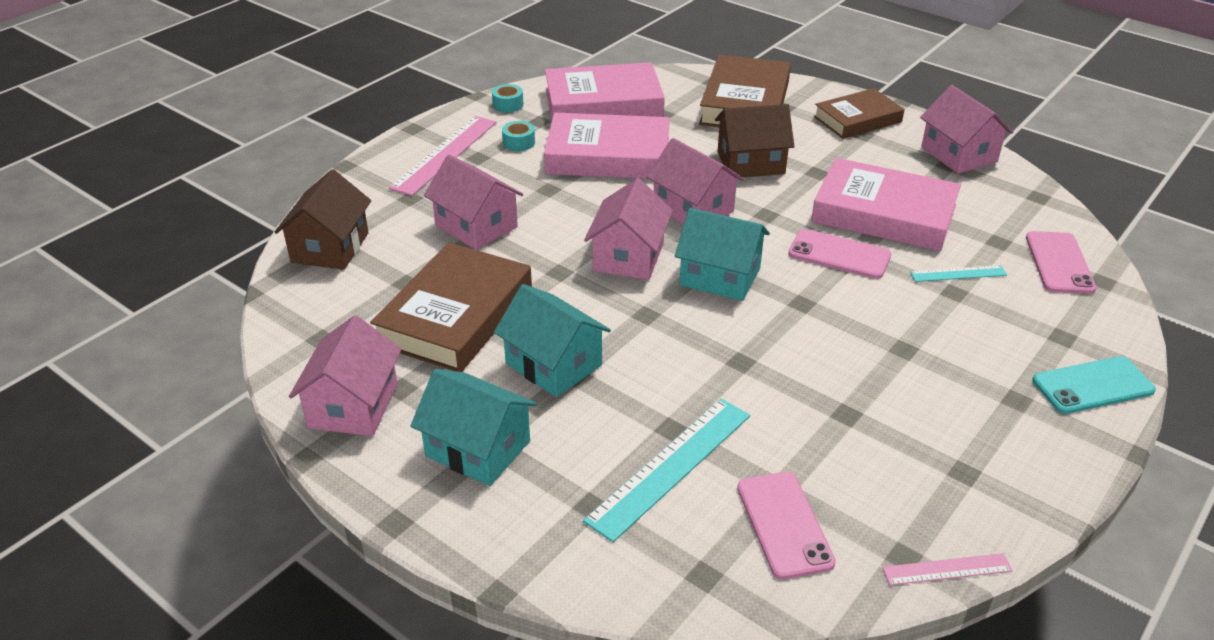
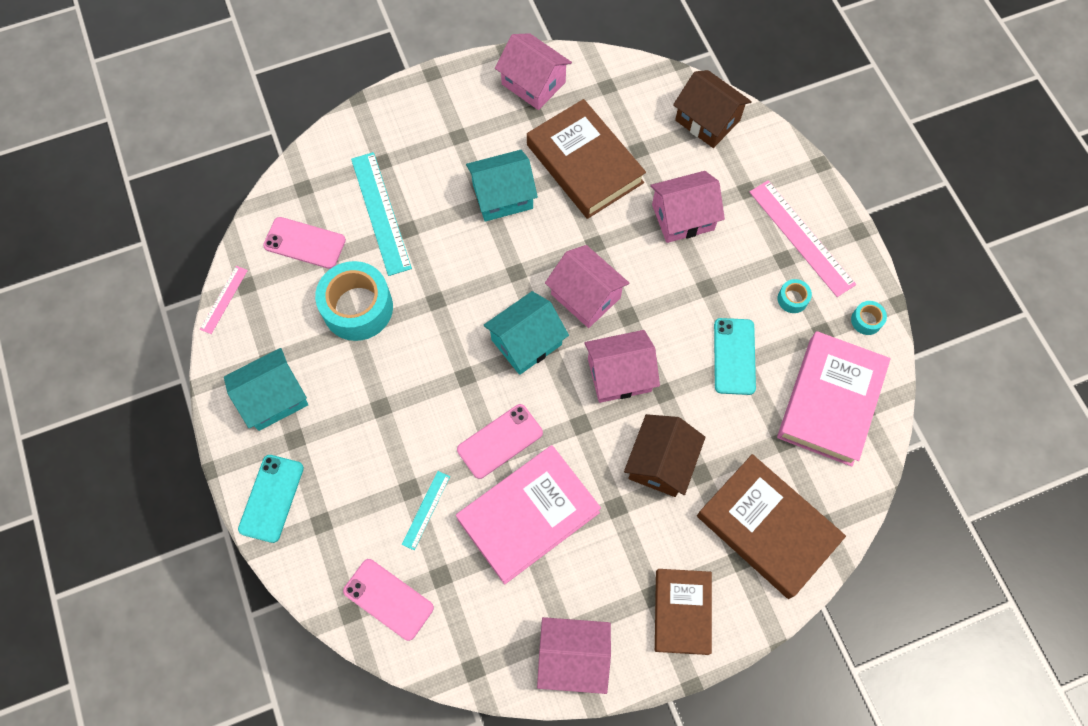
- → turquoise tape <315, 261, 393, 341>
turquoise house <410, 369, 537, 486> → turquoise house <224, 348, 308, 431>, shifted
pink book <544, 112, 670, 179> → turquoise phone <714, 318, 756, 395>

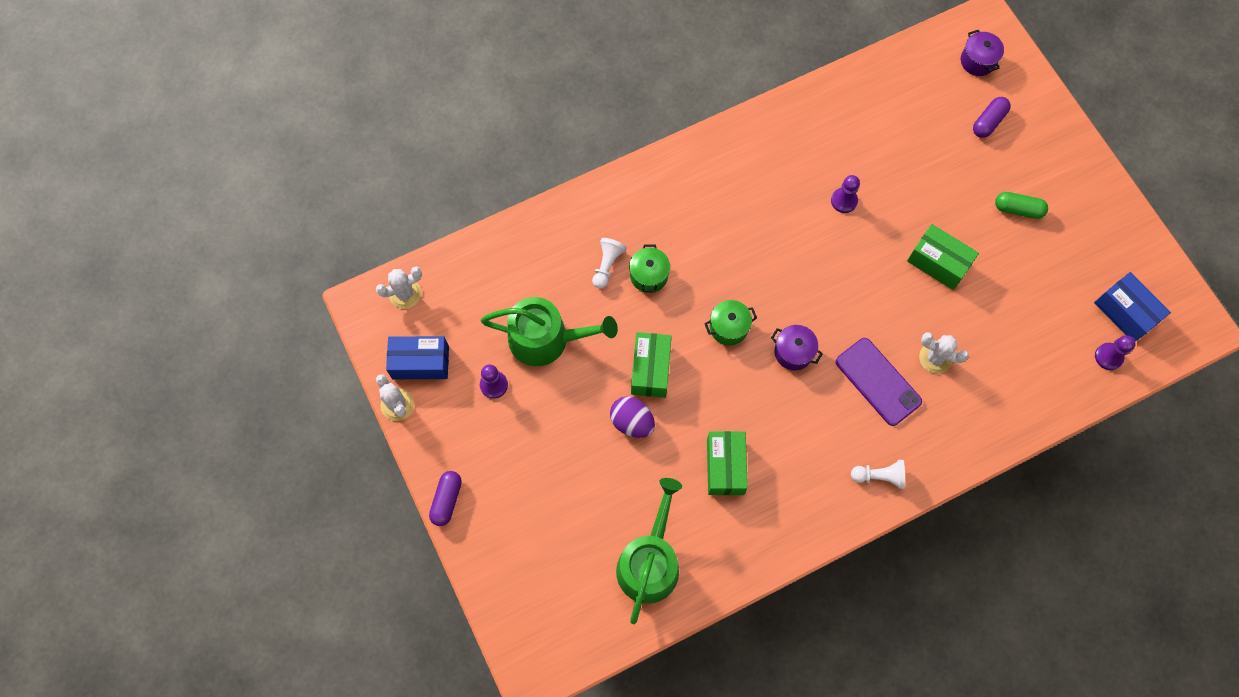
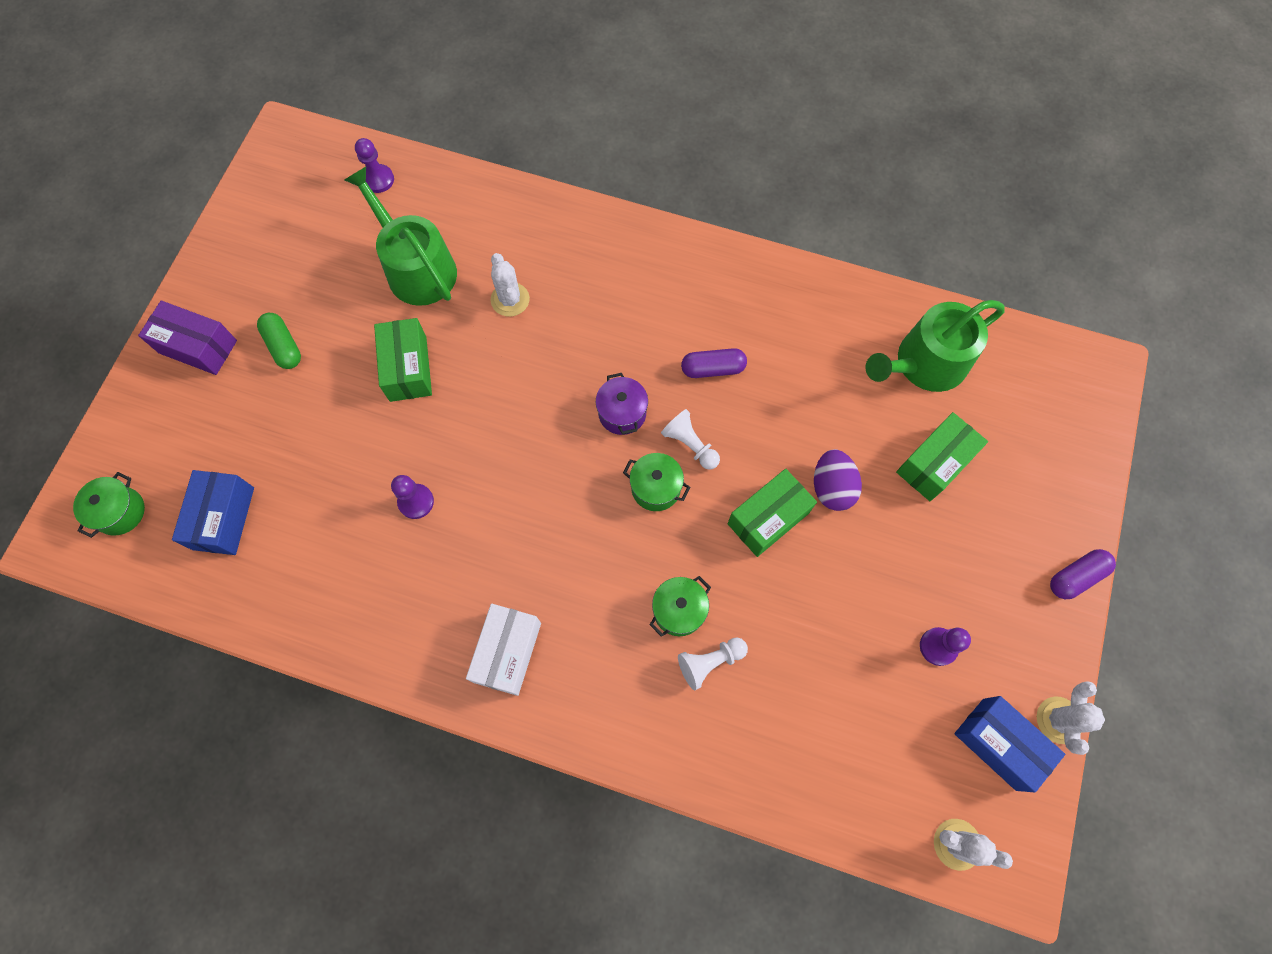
purple phone <836, 338, 922, 426> → -
- → purple box <138, 300, 237, 375>
- → white box <466, 604, 541, 696>
green watering can <481, 297, 618, 366> → green watering can <344, 167, 457, 306>, shifted
green box <707, 431, 748, 495> → green box <896, 412, 988, 501>, shifted
white pawn <851, 460, 905, 489> → white pawn <661, 409, 720, 470>, shifted
purple capsule <973, 97, 1011, 138> → purple capsule <681, 348, 747, 378>, shifted
blue box <1094, 272, 1171, 342> → blue box <172, 470, 254, 555>, shifted
purple pot <961, 30, 1004, 76> → green pot <73, 472, 145, 538>

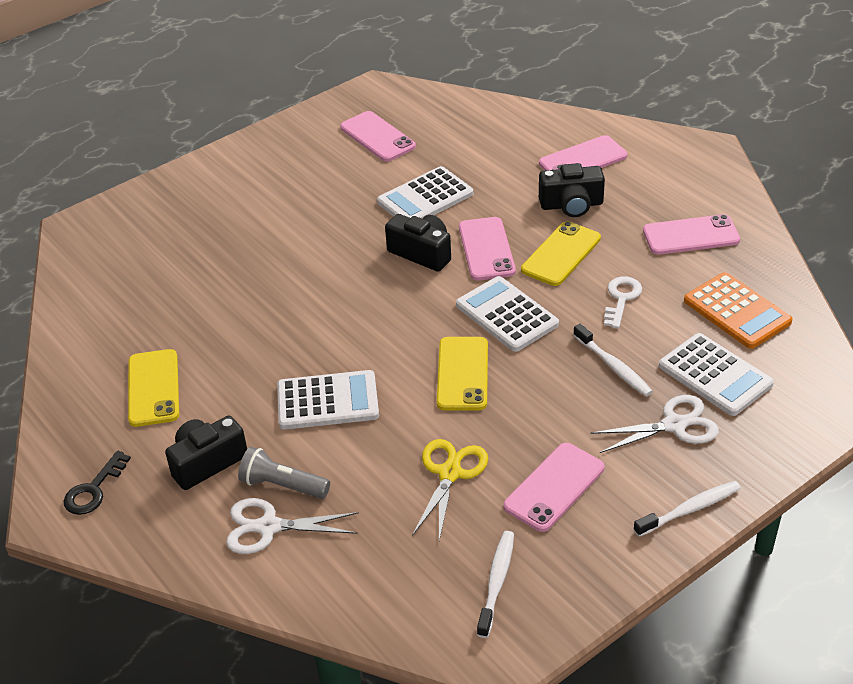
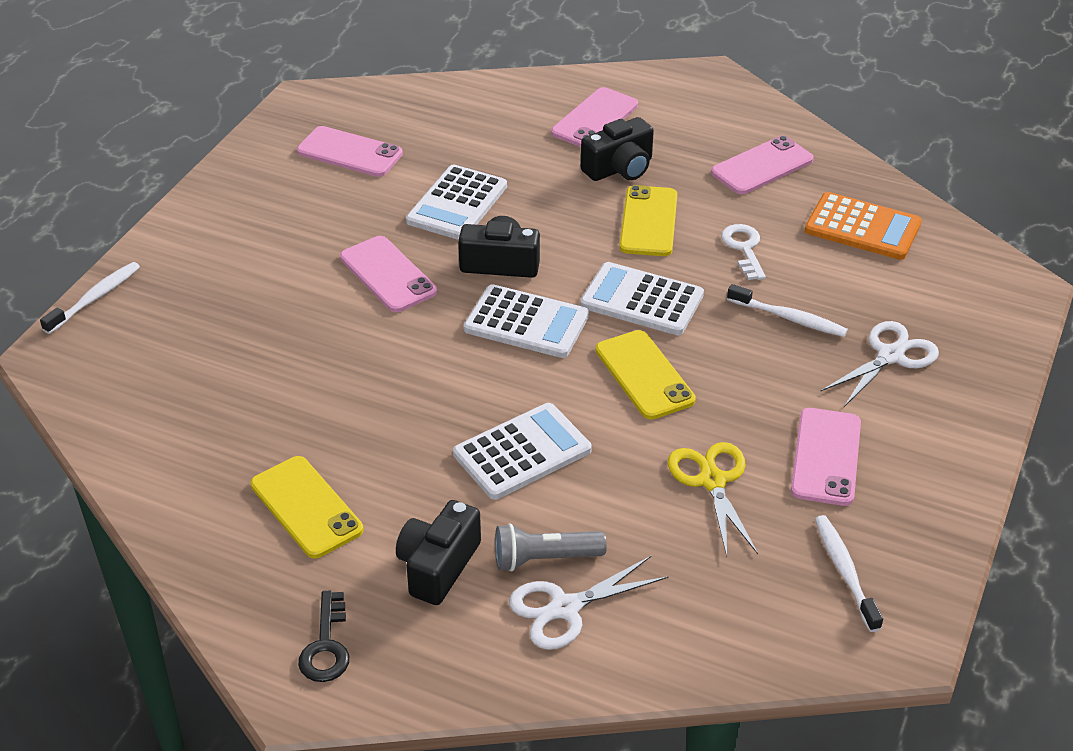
pink phone <459, 217, 516, 280> → pink phone <340, 236, 437, 312>, shifted
white toothbrush <634, 481, 741, 537> → white toothbrush <40, 262, 140, 334>, shifted
white calculator <659, 333, 774, 416> → white calculator <464, 284, 589, 358>, shifted

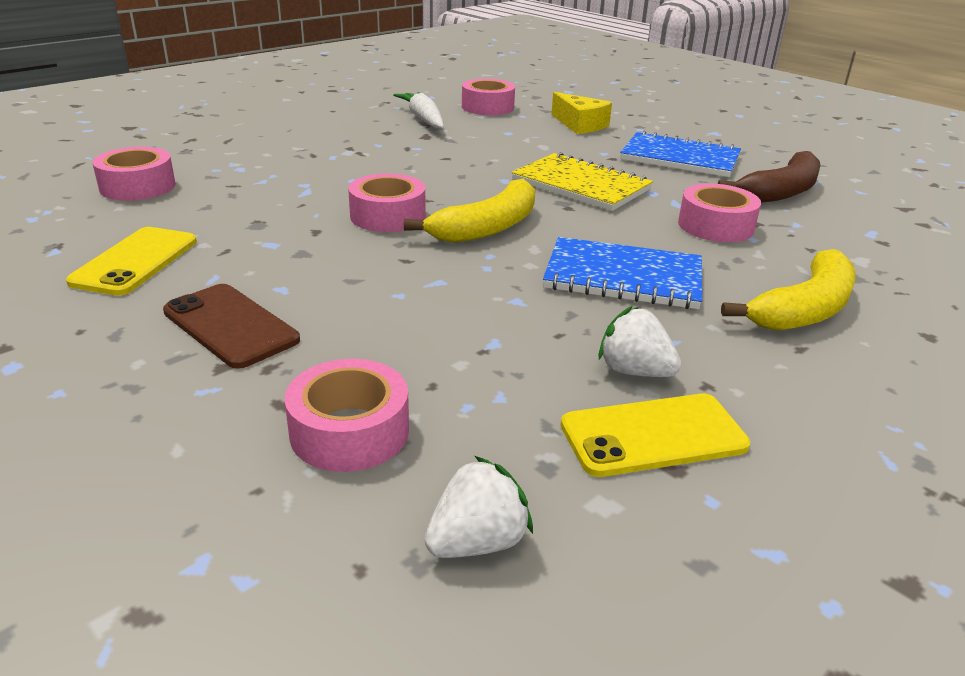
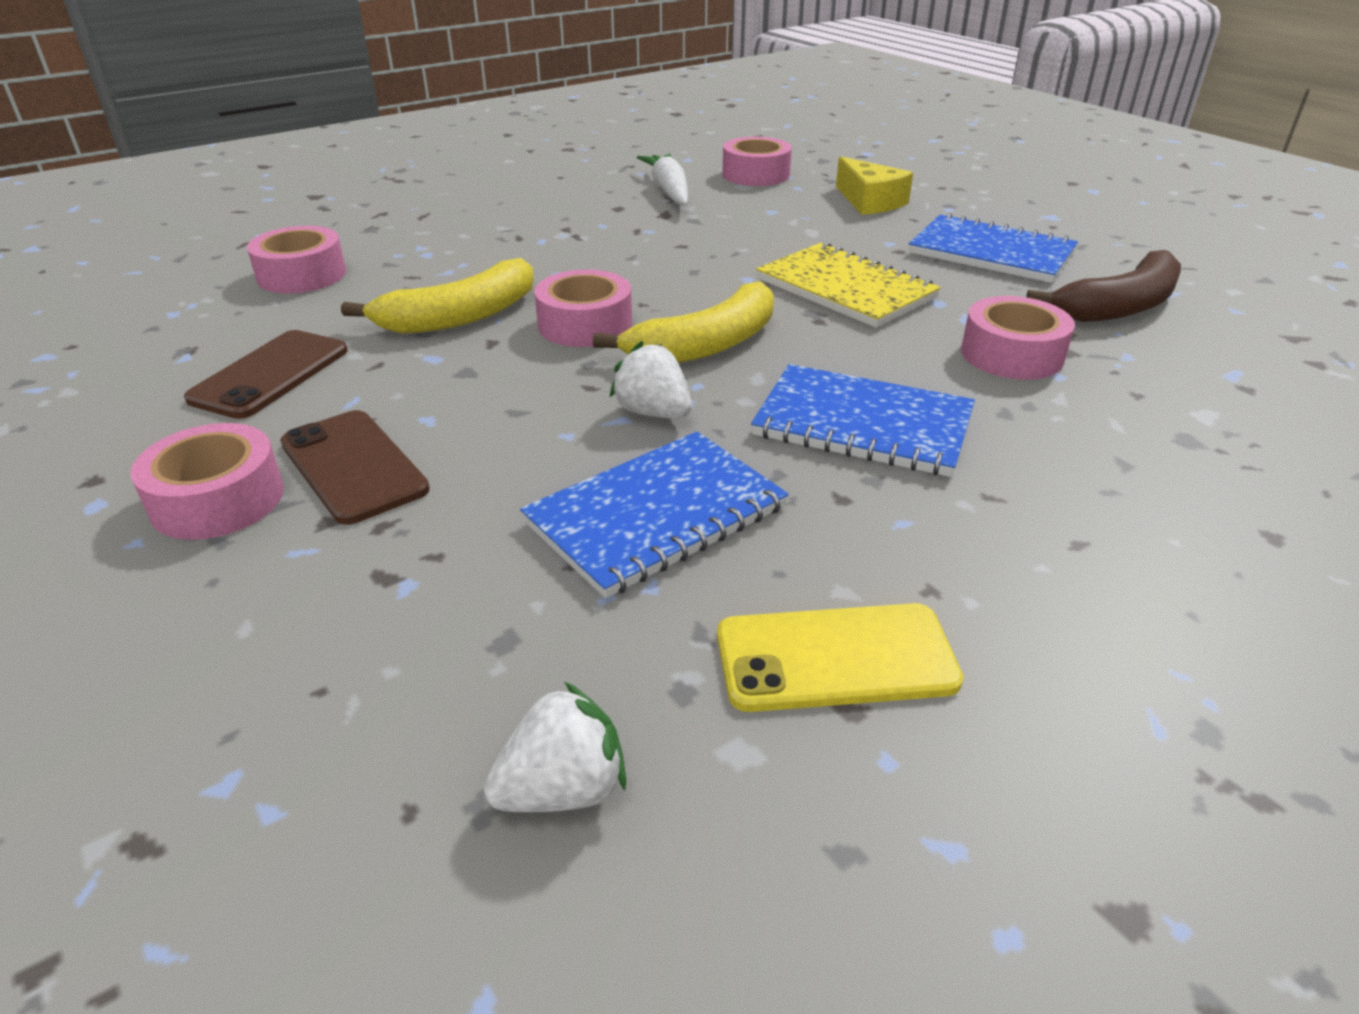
- → blue notebook <520, 432, 789, 598>
pink tape <285, 359, 409, 472> → pink tape <131, 423, 284, 540>, shifted
white strawberry <598, 306, 681, 377> → white strawberry <609, 341, 692, 418>, shifted
yellow banana <721, 249, 856, 331> → yellow banana <341, 258, 534, 334>, shifted
yellow phone <66, 227, 197, 296> → brown phone <184, 330, 348, 419>

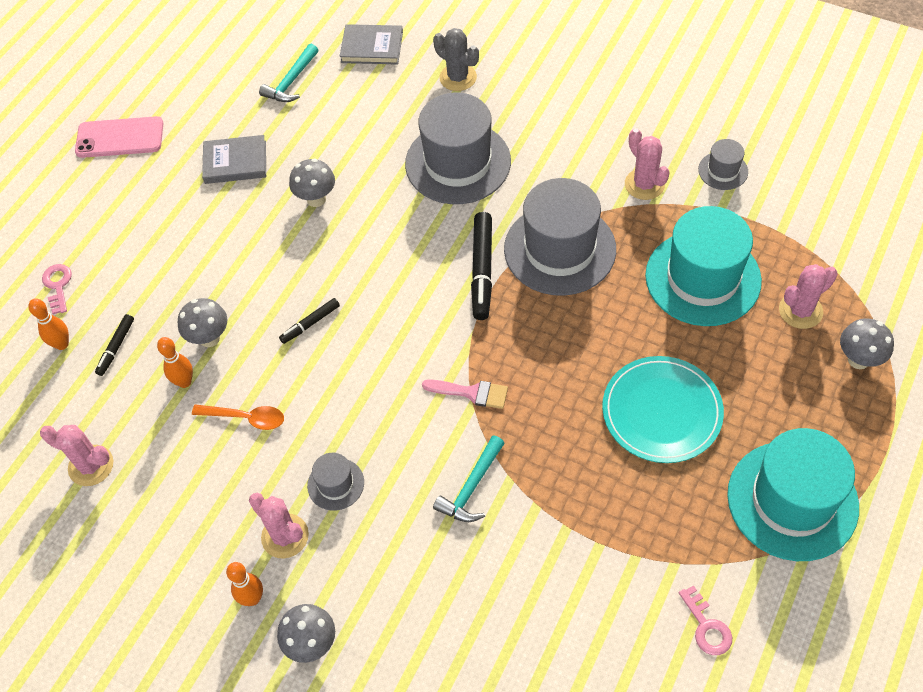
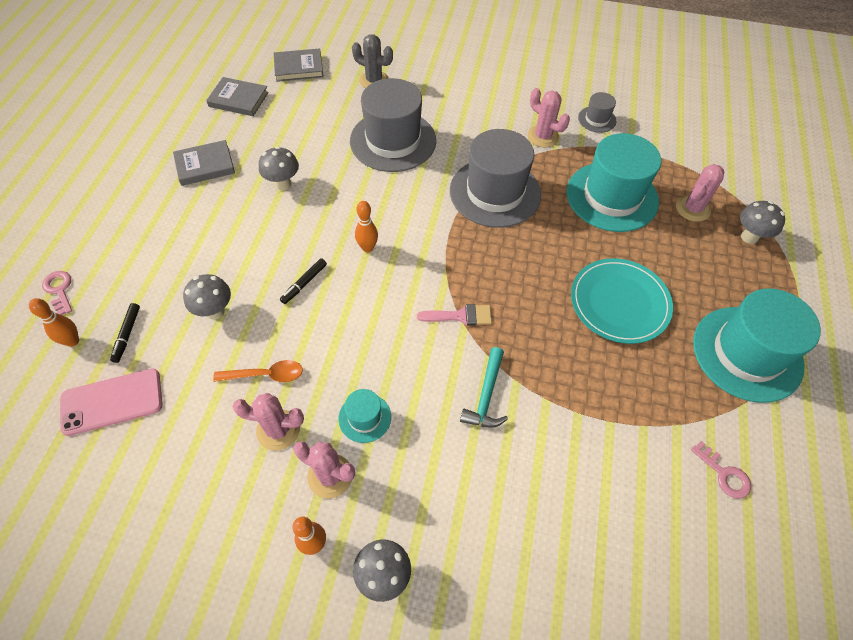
black marker <471, 212, 492, 320> → -
pink cactus <40, 425, 113, 486> → pink cactus <232, 393, 304, 451>, shifted
pink phone <75, 116, 163, 158> → pink phone <60, 368, 163, 436>, shifted
orange bowling pin <157, 337, 193, 388> → orange bowling pin <355, 201, 378, 253>, shifted
turquoise hammer <259, 44, 318, 102> → grey book <206, 77, 269, 116>
grey hat <307, 453, 364, 511> → turquoise hat <338, 389, 391, 443>

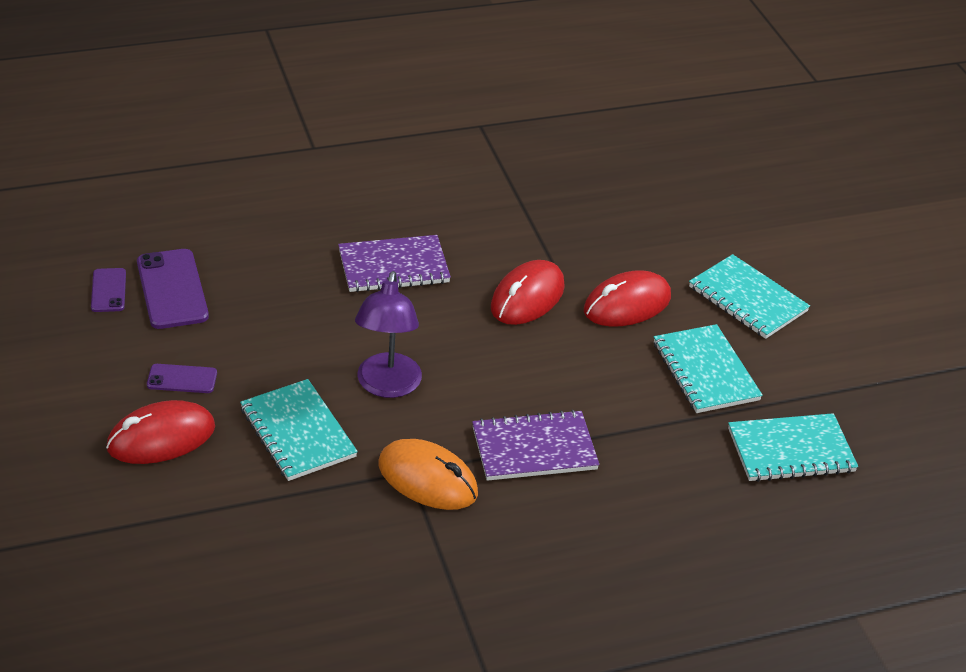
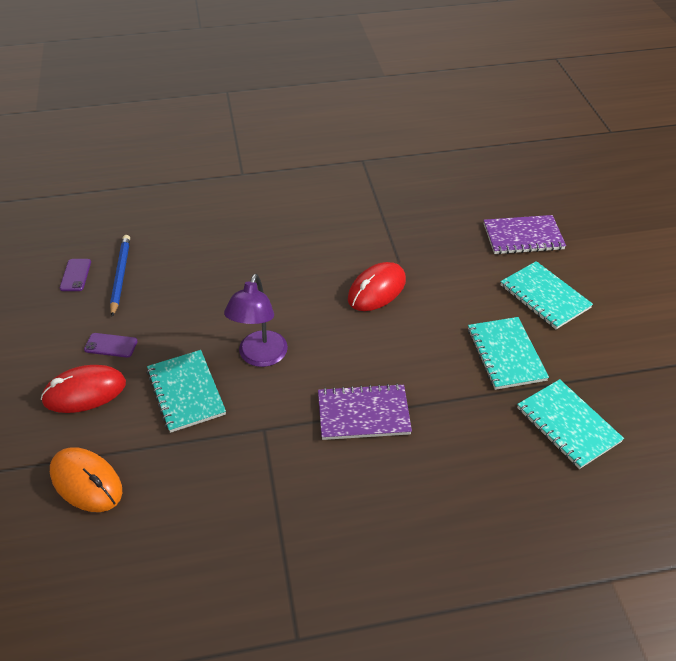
red mouse <584, 270, 671, 327> → -
purple notebook <338, 235, 451, 292> → purple notebook <484, 215, 566, 254>, shifted
orange mouse <379, 439, 478, 510> → orange mouse <50, 447, 122, 512>, shifted
purple phone <137, 249, 209, 329> → blue pencil <110, 235, 130, 317>
turquoise notebook <728, 413, 858, 482> → turquoise notebook <517, 379, 624, 469>, 60 degrees clockwise

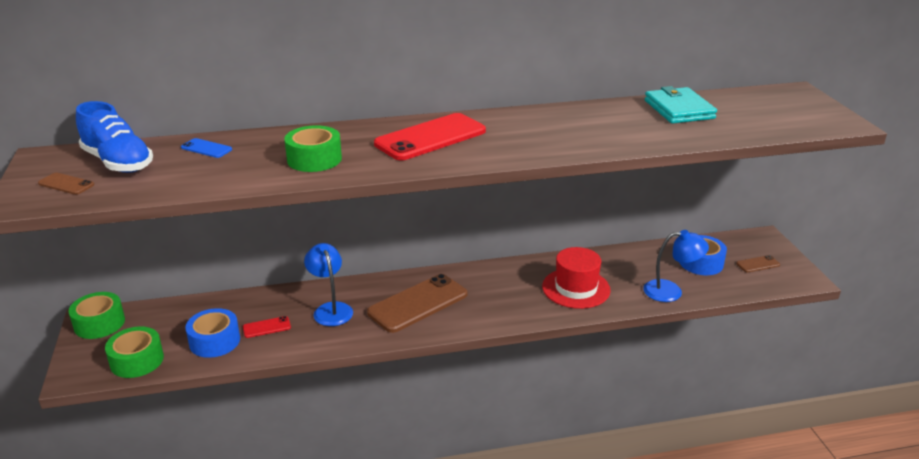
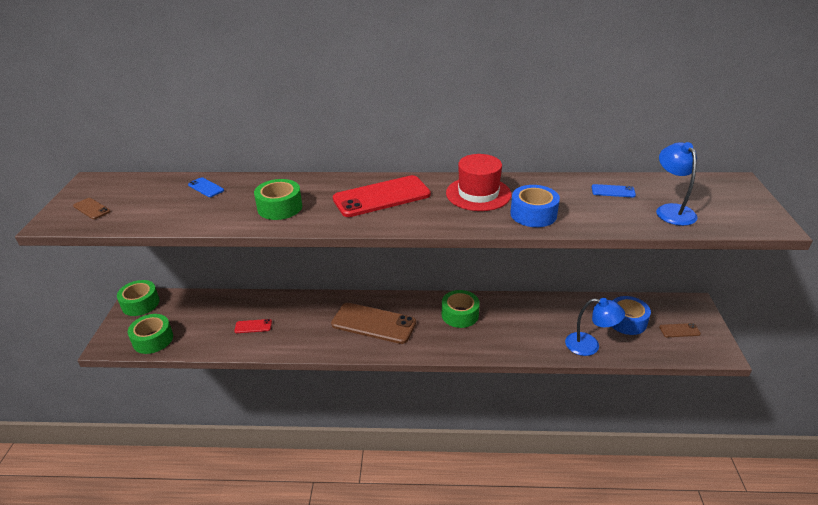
blue shoe <76, 101, 153, 173> → -
- → green tape <442, 290, 480, 328>
blue tape <185, 308, 240, 358> → blue tape <510, 185, 560, 227>, shifted
blue lamp <304, 243, 353, 326> → blue lamp <656, 142, 698, 226>, shifted
red hat <542, 247, 611, 309> → red hat <446, 154, 511, 211>, shifted
turquoise wallet <645, 86, 717, 124> → blue phone <592, 184, 636, 198>
brown phone <367, 274, 467, 333> → brown phone <331, 303, 416, 344>, 45 degrees clockwise

